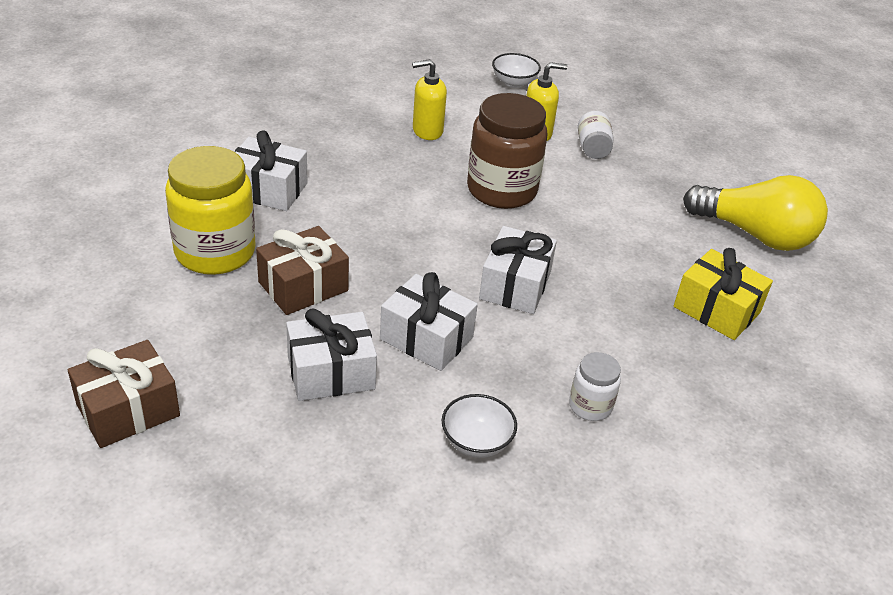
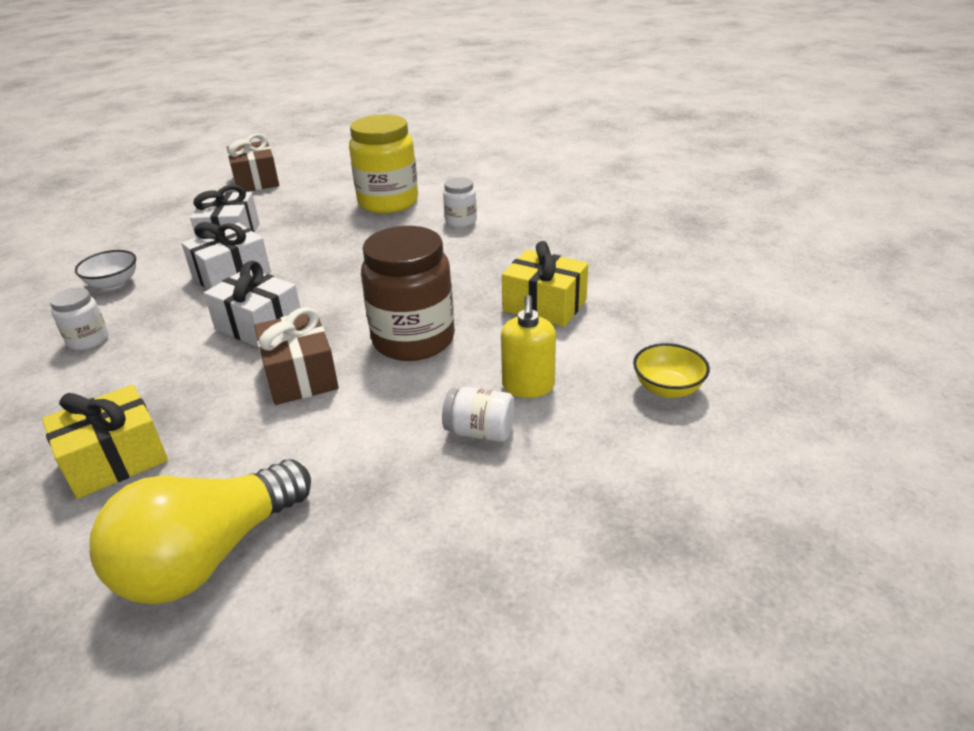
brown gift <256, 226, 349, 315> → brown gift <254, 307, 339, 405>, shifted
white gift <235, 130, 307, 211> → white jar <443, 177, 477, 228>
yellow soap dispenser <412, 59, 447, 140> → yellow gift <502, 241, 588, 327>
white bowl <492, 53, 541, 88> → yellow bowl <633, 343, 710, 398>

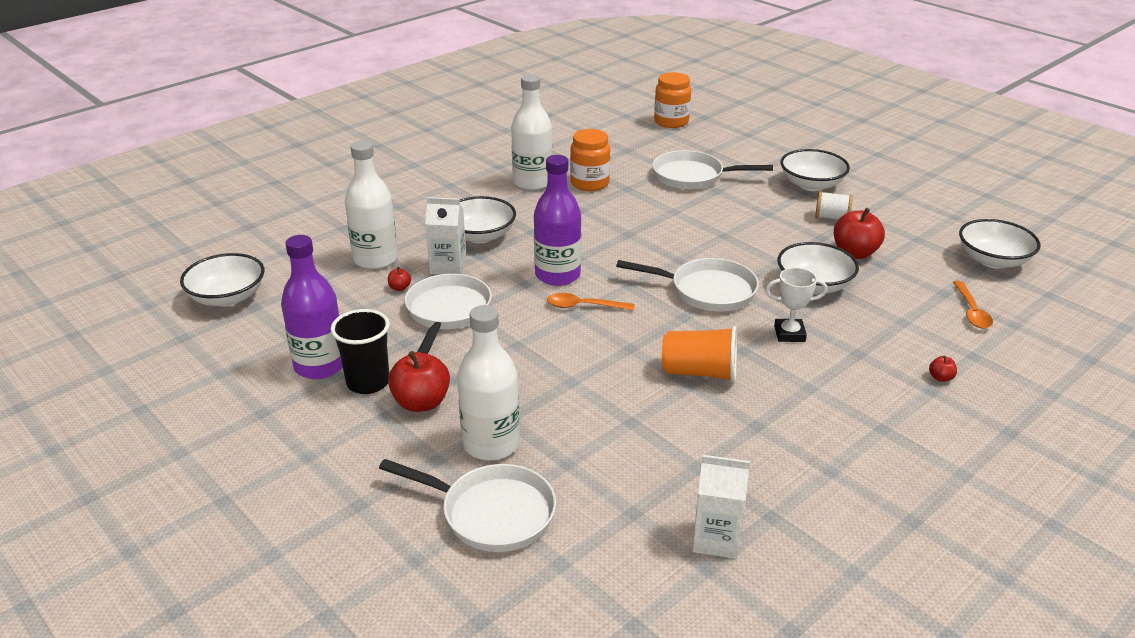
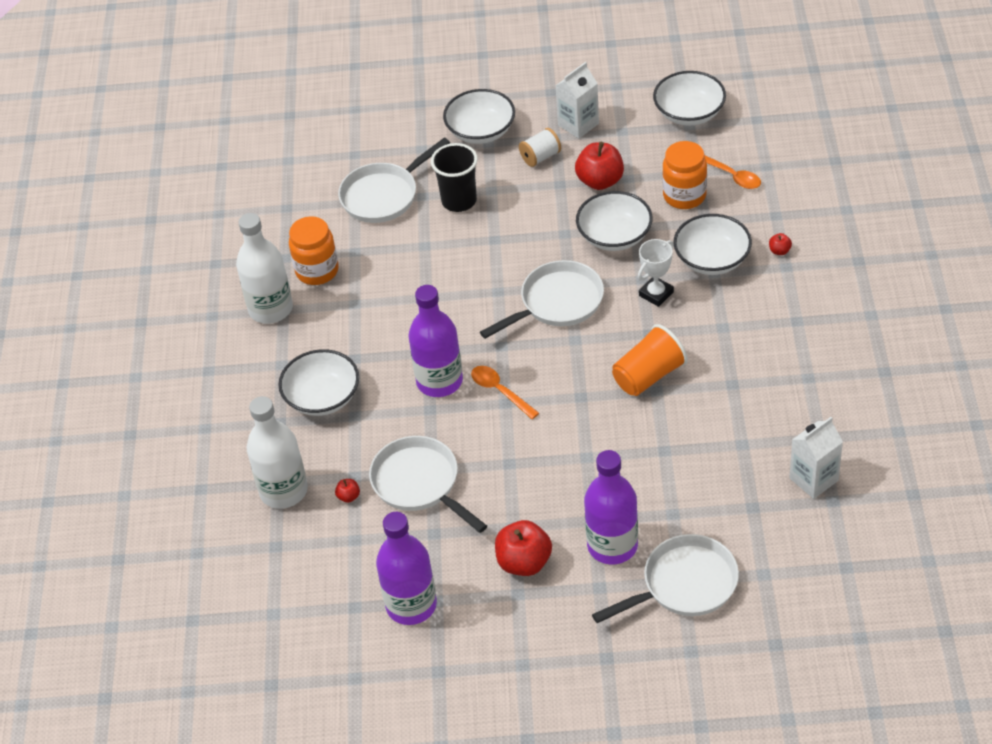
white bowl <180, 253, 265, 307> → white bowl <673, 214, 752, 275>, shifted
black cup <330, 309, 390, 394> → black cup <431, 143, 478, 212>, shifted
white carton <425, 197, 467, 275> → white carton <555, 62, 599, 138>, shifted
orange jar <654, 72, 691, 128> → orange jar <662, 141, 707, 209>, shifted
white bottle <457, 305, 520, 460> → purple bottle <584, 450, 638, 564>
orange spoon <547, 293, 634, 311> → orange spoon <471, 366, 539, 419>, 90 degrees clockwise

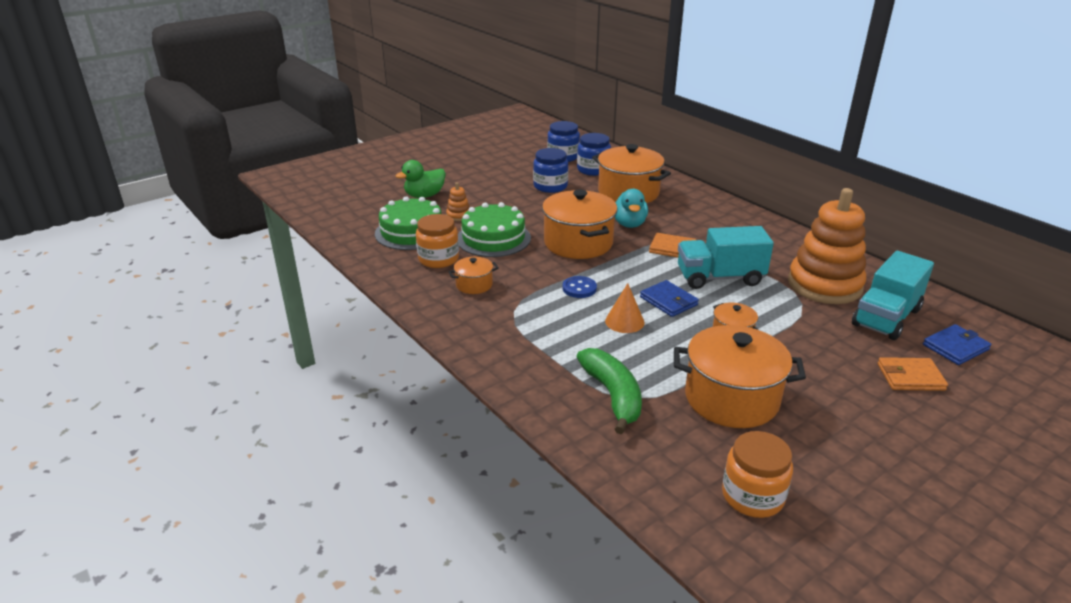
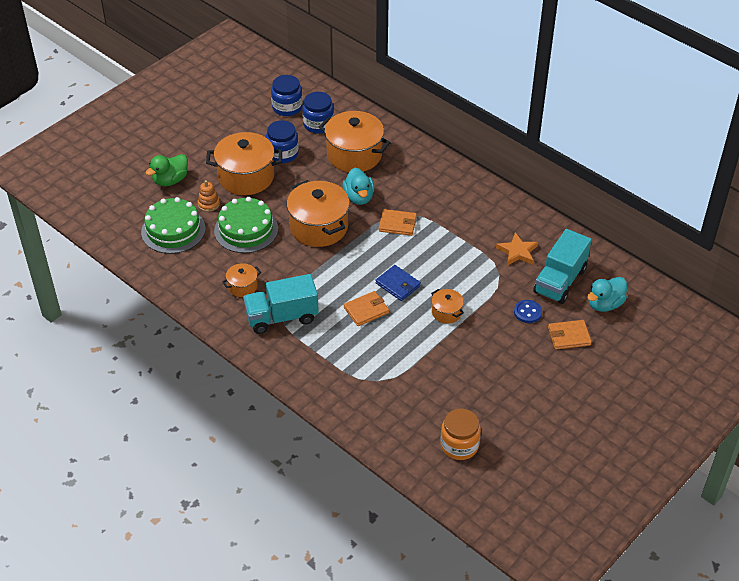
orange jar <416, 214, 459, 268> → -
green banana <577, 348, 642, 434> → -
blue button <563, 276, 597, 298> → blue button <514, 300, 542, 323>, shifted
orange pot <674, 325, 806, 428> → orange pot <206, 132, 282, 195>, shifted
turquoise truck <678, 226, 774, 289> → turquoise truck <243, 274, 319, 334>, shifted
orange cone <605, 283, 645, 333> → orange wallet <344, 291, 389, 326>
orange stacking toy <788, 188, 866, 304> → orange star <496, 232, 538, 266>
blue wallet <923, 324, 991, 365> → turquoise duck <587, 277, 627, 312>

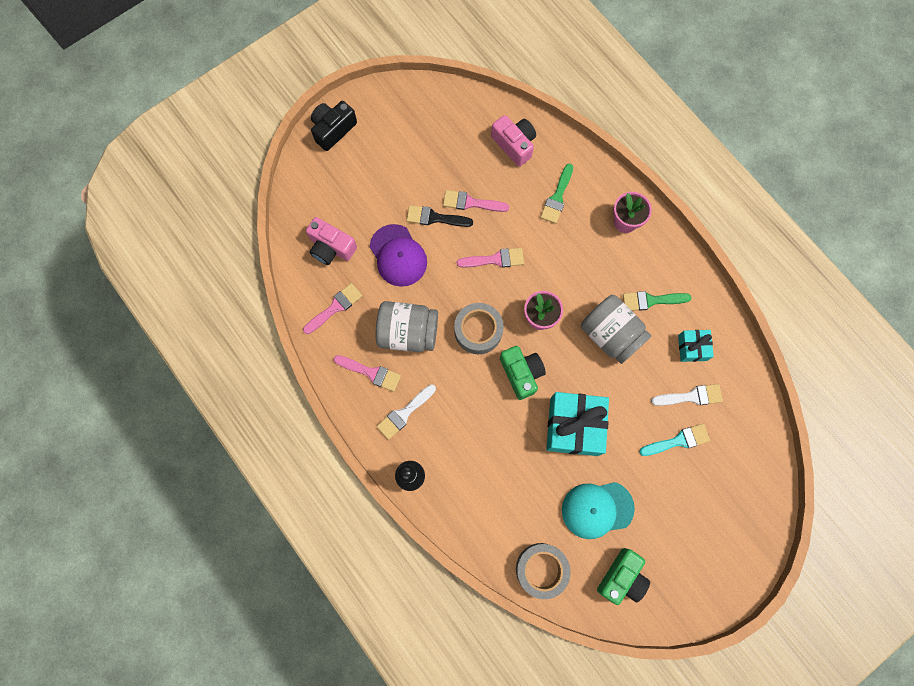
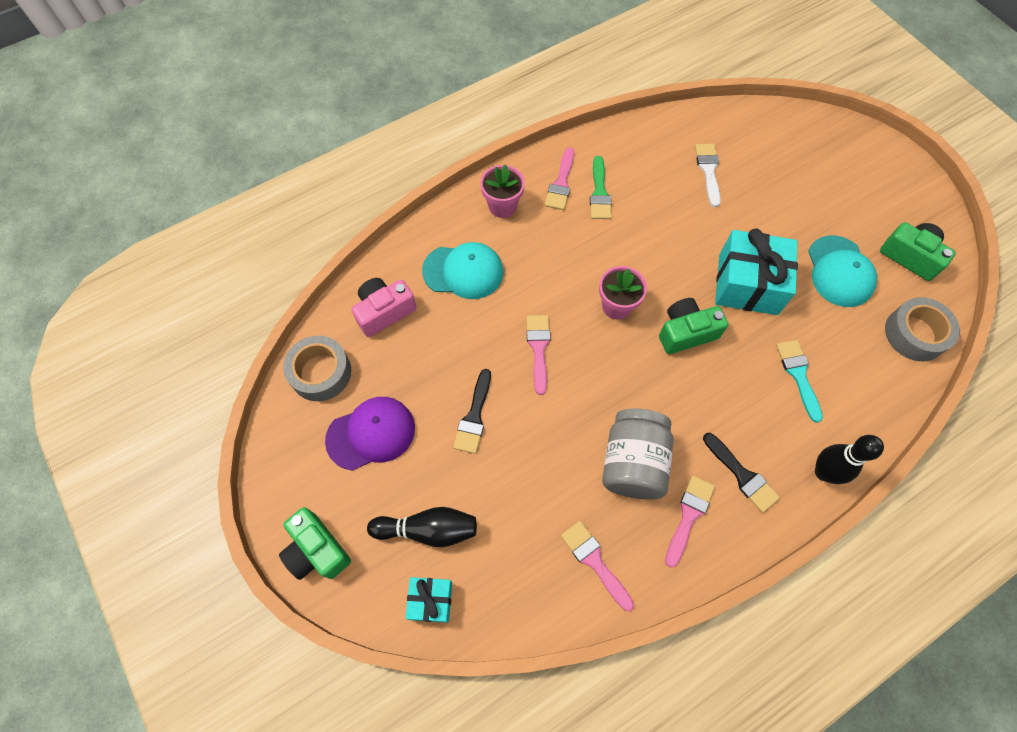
pink camera <306, 217, 357, 265> → -
grey jar <581, 295, 651, 364> → -
- → black bowling pin <367, 507, 477, 547>
purple cap <370, 224, 427, 287> → purple cap <325, 397, 415, 471>, shifted
pink brush <443, 190, 509, 212> → pink brush <545, 147, 574, 210>, shifted
grey tape <454, 303, 504, 354> → grey tape <283, 336, 351, 401>, shifted
turquoise brush <639, 424, 710, 456> → turquoise brush <776, 340, 823, 423>, shifted
turquoise gift <678, 330, 714, 362> → turquoise gift <405, 577, 452, 623>, shifted
green brush <540, 164, 573, 224> → turquoise cap <422, 242, 504, 299>
black camera <311, 101, 357, 151> → green camera <279, 507, 351, 580>
white brush <377, 384, 436, 440> → black brush <703, 433, 780, 513>

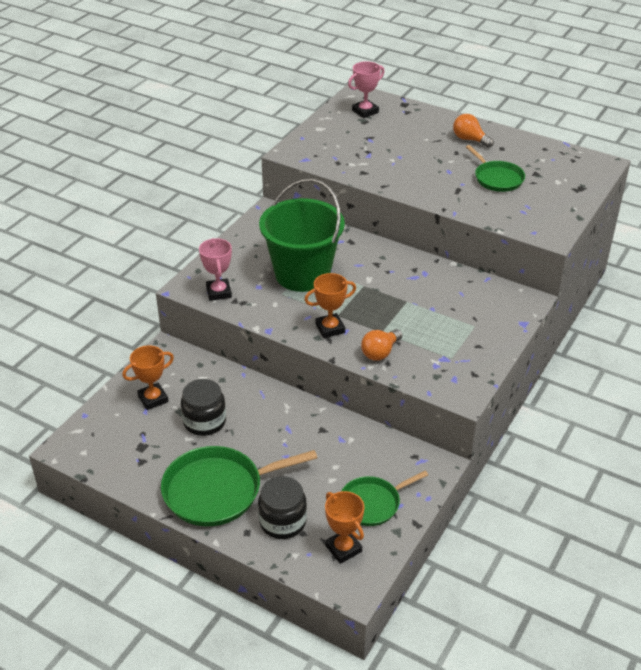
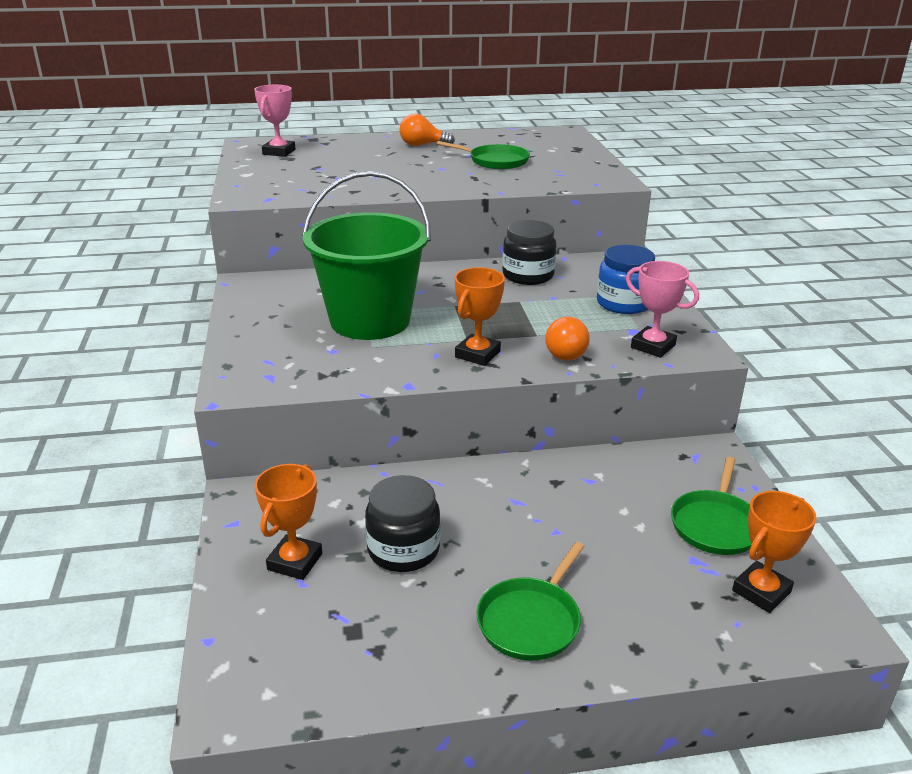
- → blue jar <597, 245, 655, 314>
pink trophy <199, 238, 232, 301> → pink trophy <626, 261, 699, 358>, shifted
black jar <258, 476, 307, 539> → black jar <502, 220, 557, 285>, shifted
orange trophy <325, 491, 364, 564> → orange trophy <732, 491, 816, 613>, 60 degrees counterclockwise
green pan <161, 446, 317, 526> → green pan <477, 542, 585, 661>, x0.61

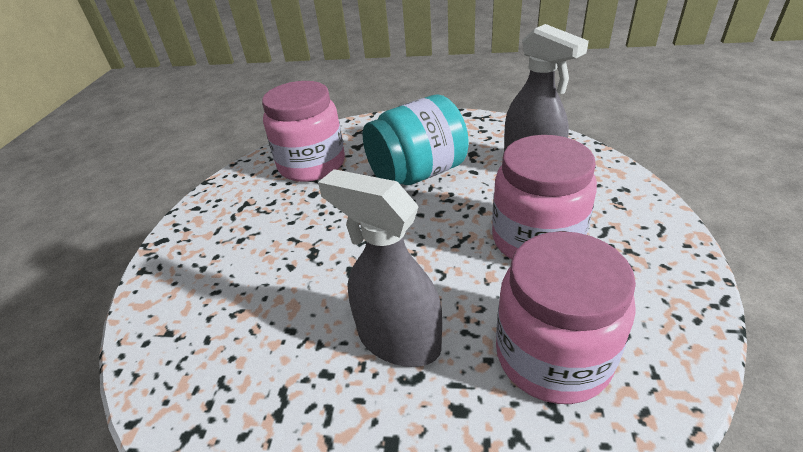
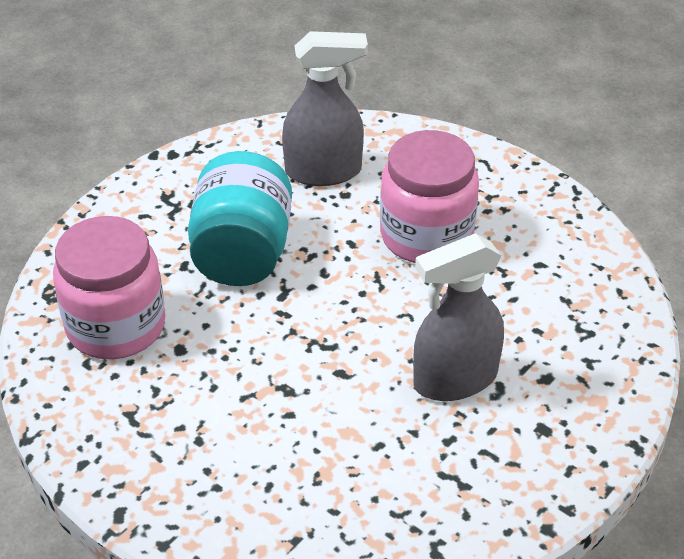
pink jar <496, 231, 636, 404> → -

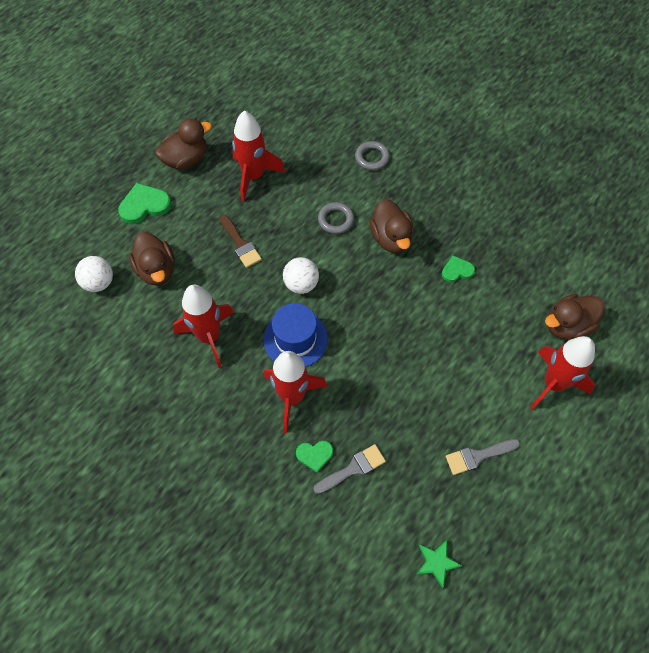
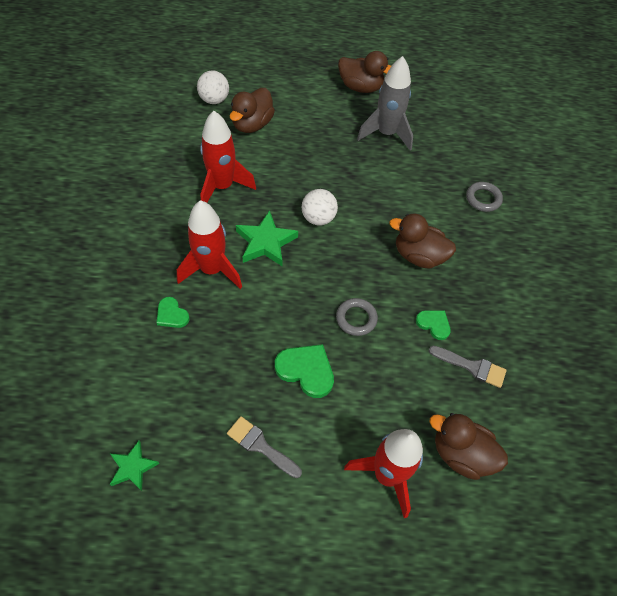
brown brush <220, 215, 262, 268> → -
green heart <118, 183, 171, 224> → green heart <275, 344, 334, 398>, shifted
grey brush <313, 444, 386, 494> → grey brush <429, 346, 507, 388>, shifted
grey ring <318, 202, 354, 234> → grey ring <336, 298, 378, 336>, shifted
blue hat <263, 303, 328, 367> → green star <236, 210, 298, 266>
red rocket <232, 110, 286, 202> → grey rocket <357, 56, 413, 151>
brown duck <369, 199, 414, 253> → brown duck <389, 214, 456, 269>, 75 degrees clockwise

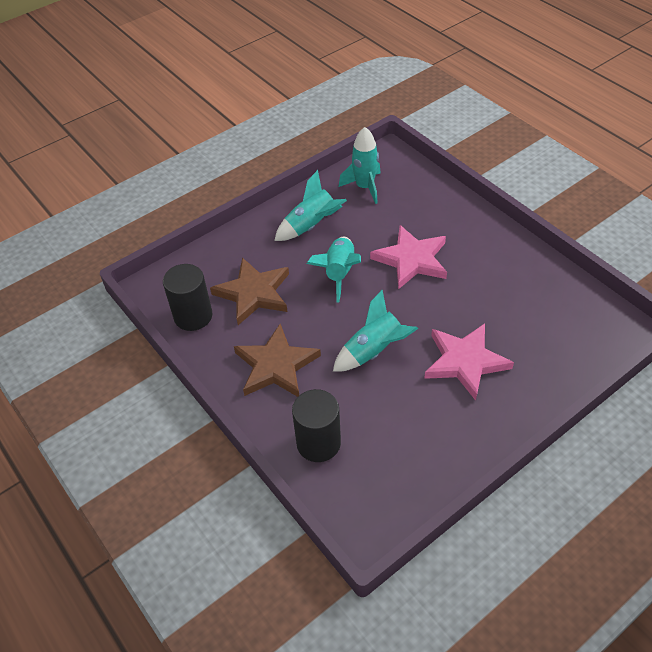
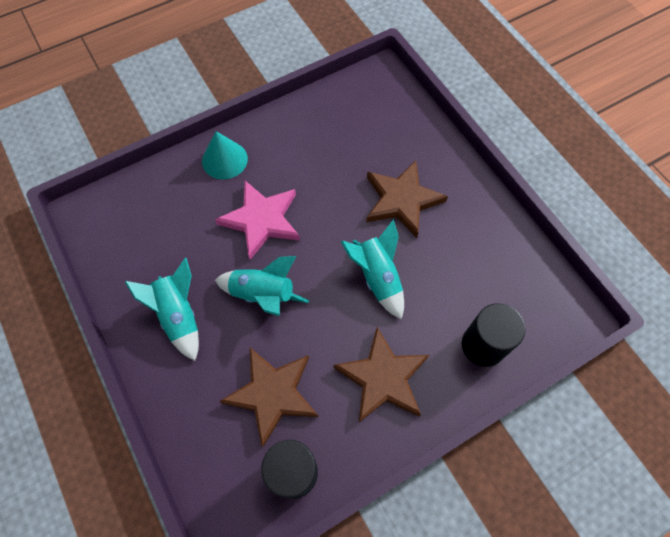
turquoise rocket <339, 127, 381, 204> → -
- → turquoise cone <202, 131, 248, 179>
pink star <424, 324, 514, 401> → brown star <366, 160, 448, 238>

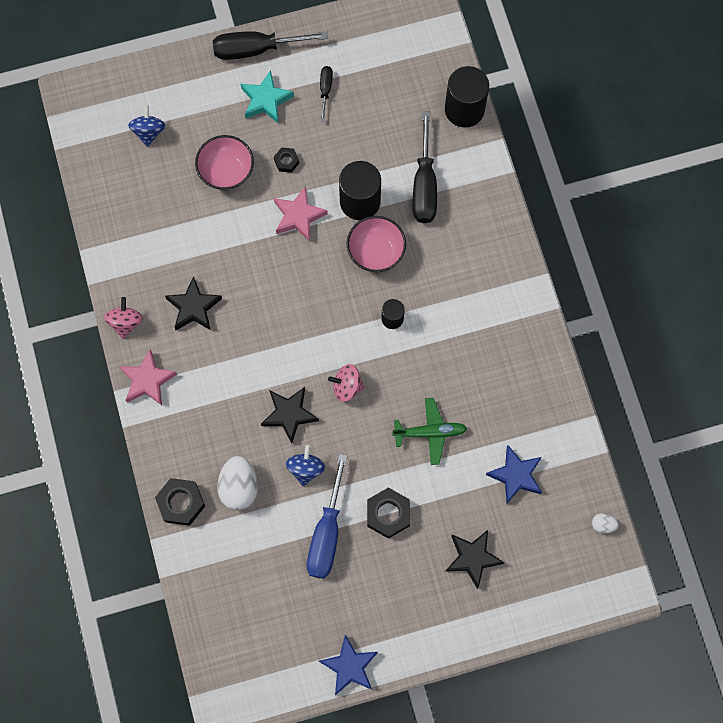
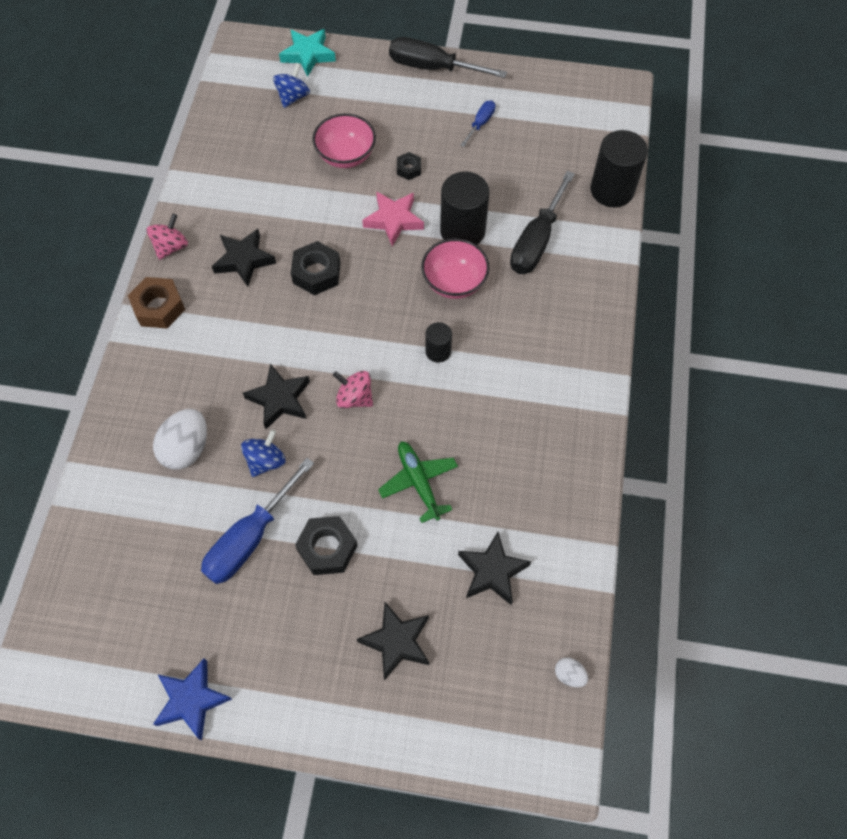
black nut <155, 478, 205, 526> → black nut <291, 241, 340, 295>, shifted
turquoise star <241, 70, 294, 124> → turquoise star <279, 29, 336, 77>, shifted
pink star <119, 350, 177, 405> → brown nut <128, 277, 185, 328>
black screwdriver <320, 66, 333, 122> → blue screwdriver <461, 100, 495, 147>
blue star <486, 445, 542, 503> → black star <458, 532, 531, 605>
green plane <392, 398, 467, 465> → green plane <378, 441, 458, 523>, 135 degrees counterclockwise

